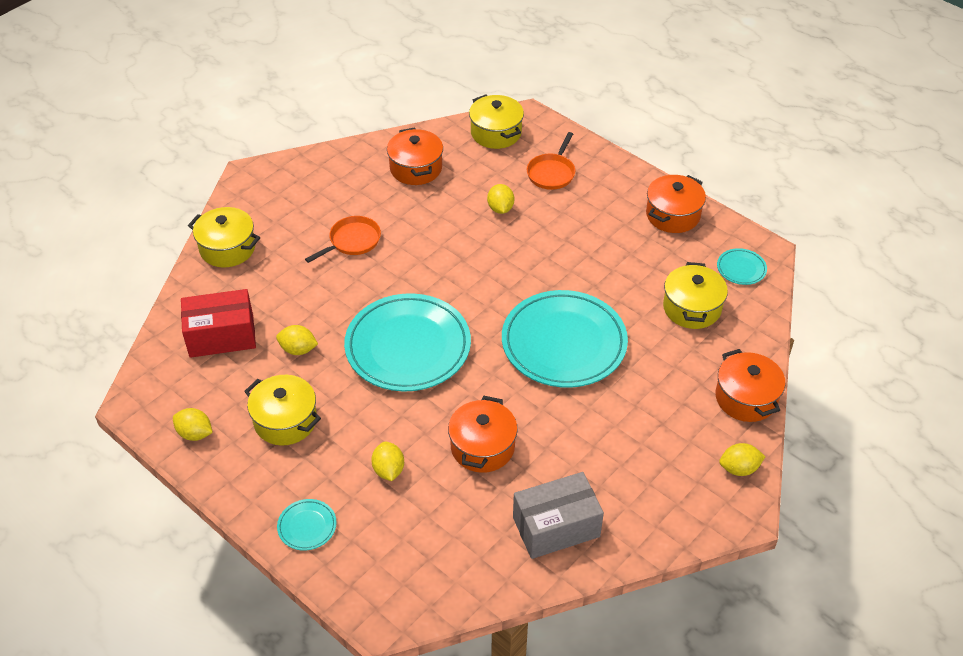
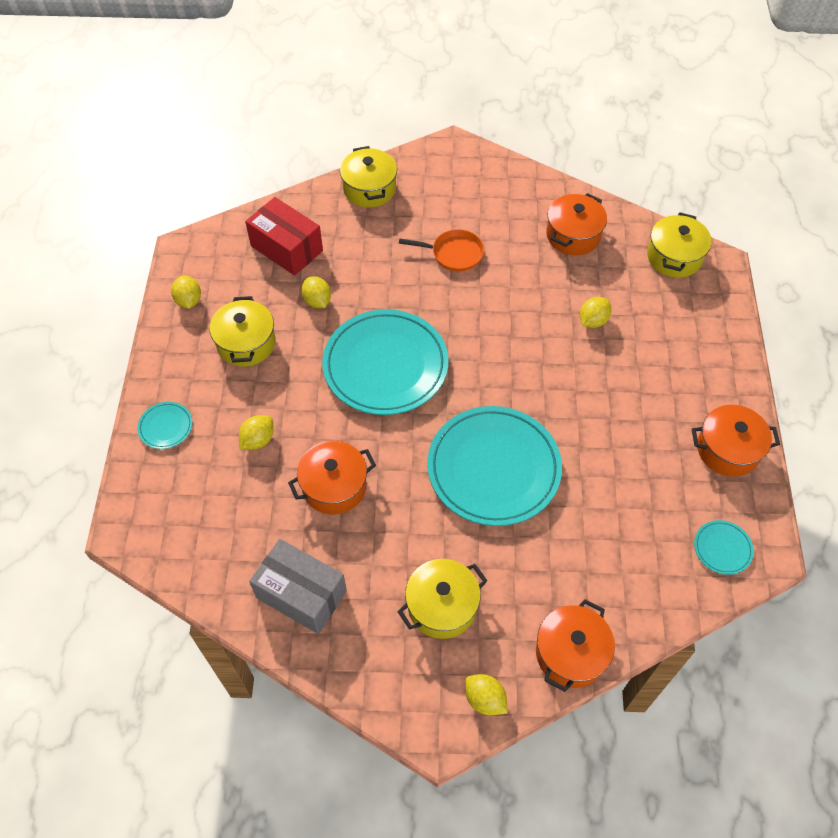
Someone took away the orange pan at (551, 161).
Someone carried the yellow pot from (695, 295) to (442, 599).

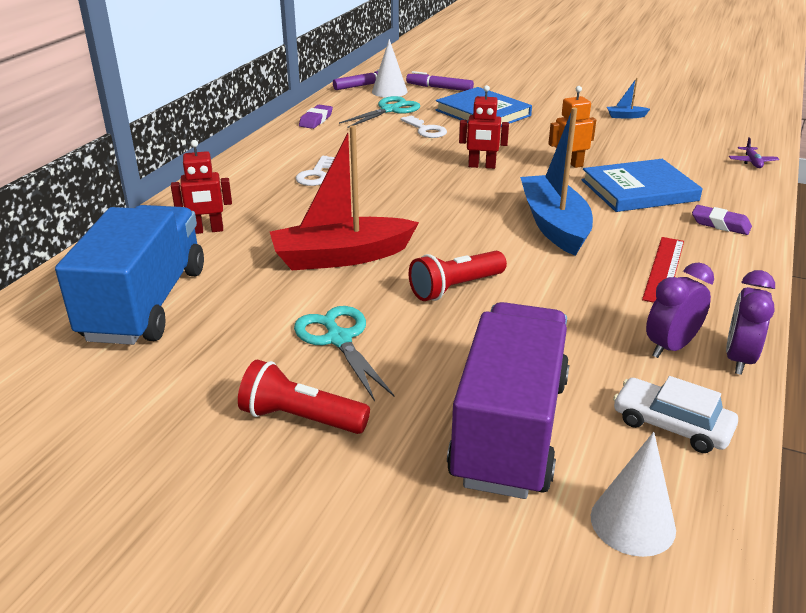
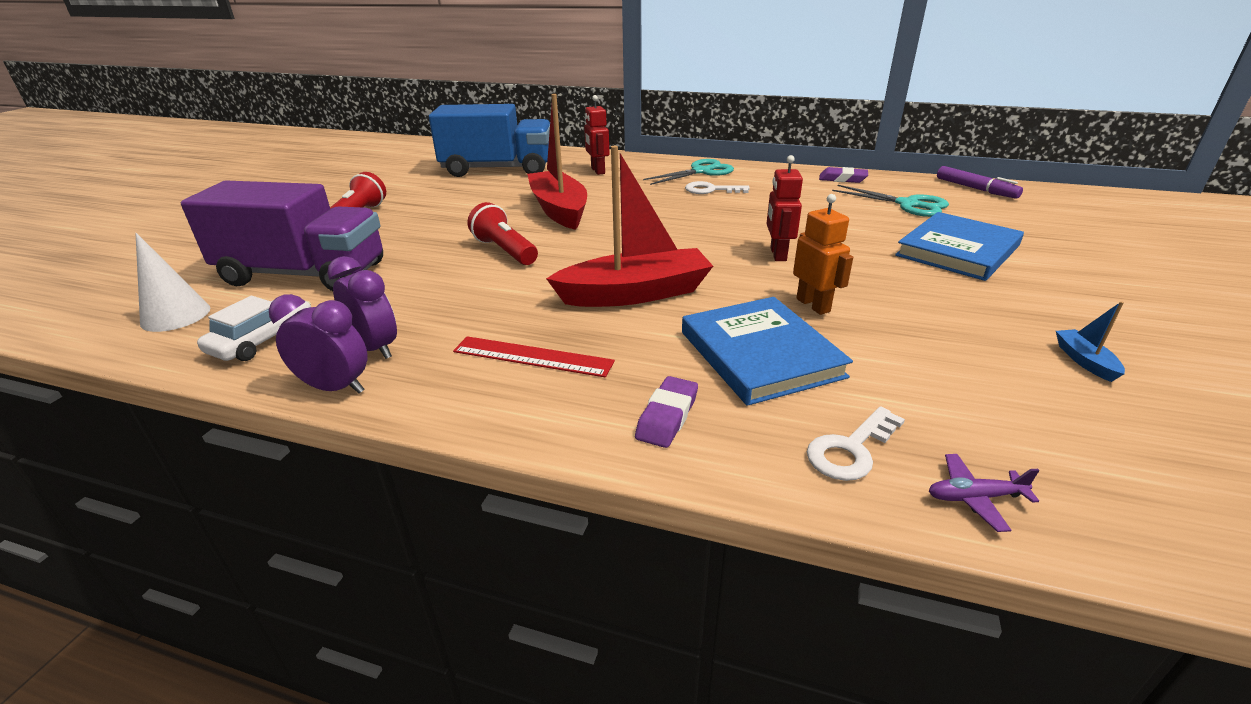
Someone took away the white cone at (389, 68).
Someone took away the purple marker at (440, 81).
Someone repainted the blue boat at (556, 181), which became the red boat at (629, 226).
Someone carried the white key from (423, 126) to (856, 443).
Someone carried the turquoise scissors from (344, 353) to (688, 172).

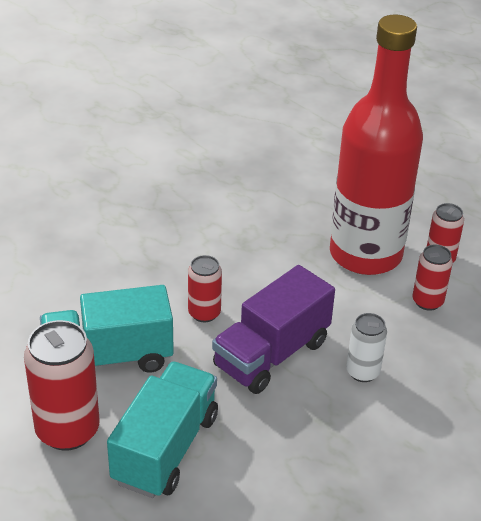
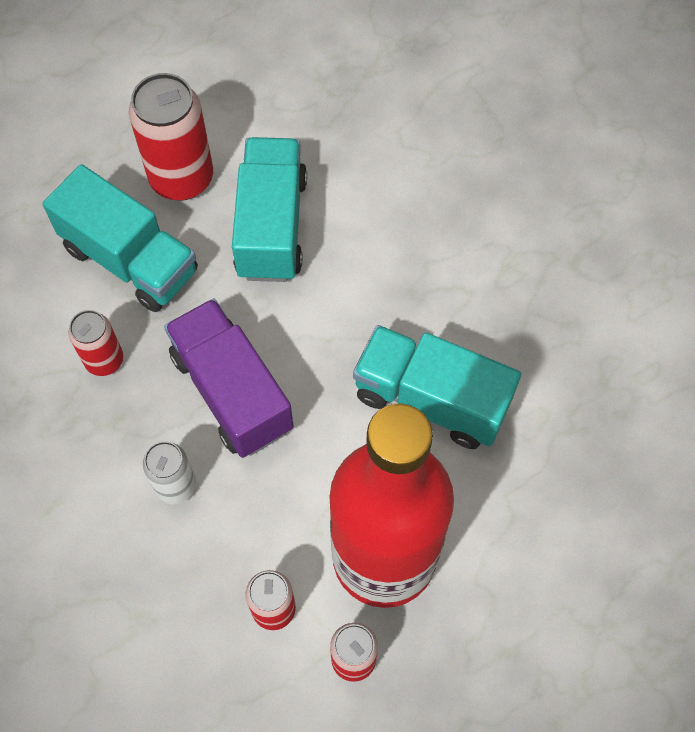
Someone carried the red can from (205, 289) to (96, 343).
Someone put down the turquoise truck at (437, 387).

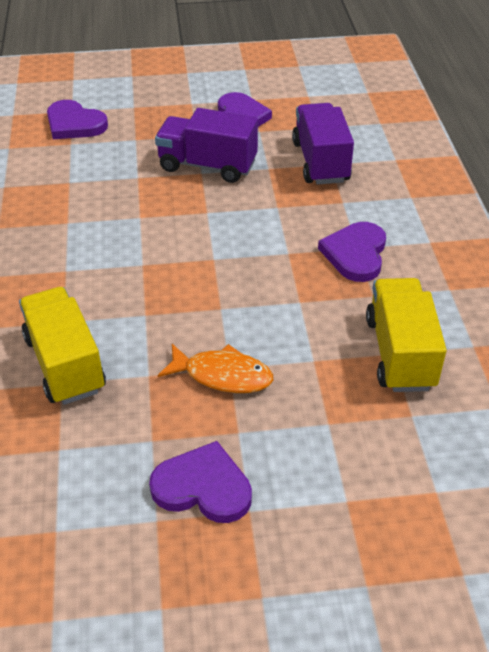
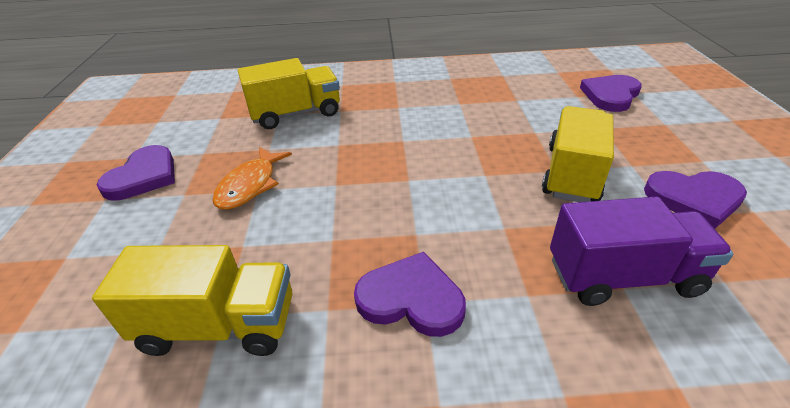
Someone repainted the purple truck at (206, 145), which became the yellow truck at (578, 154).

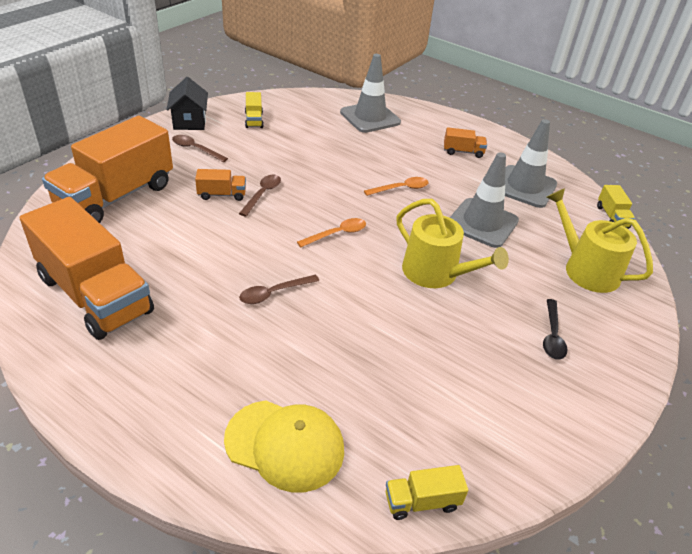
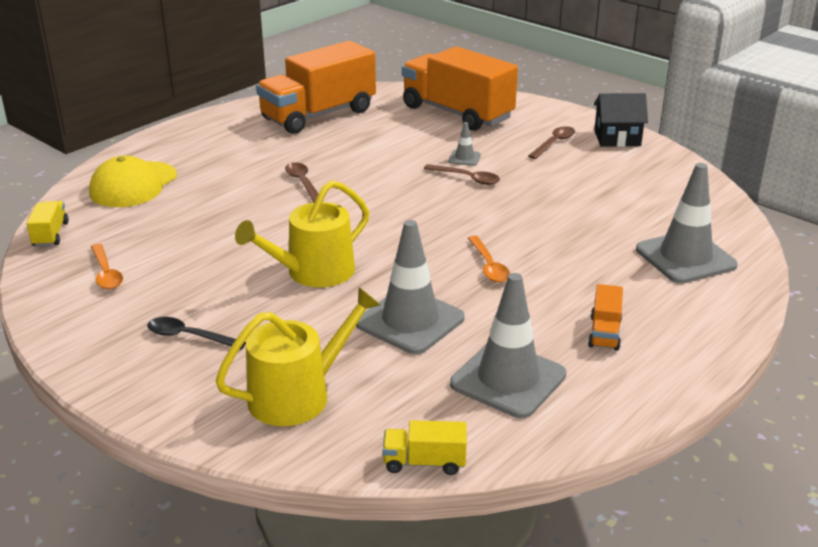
Someone took away the yellow truck at (254, 110).
Someone swapped the orange truck at (220, 185) for the grey traffic cone at (465, 144).
Someone carried the orange spoon from (331, 232) to (107, 266).

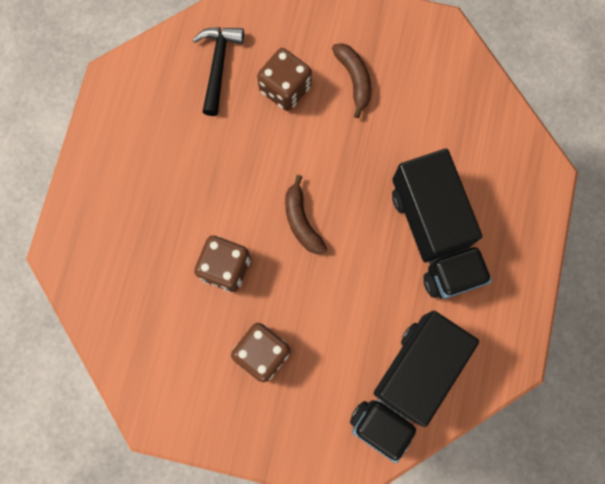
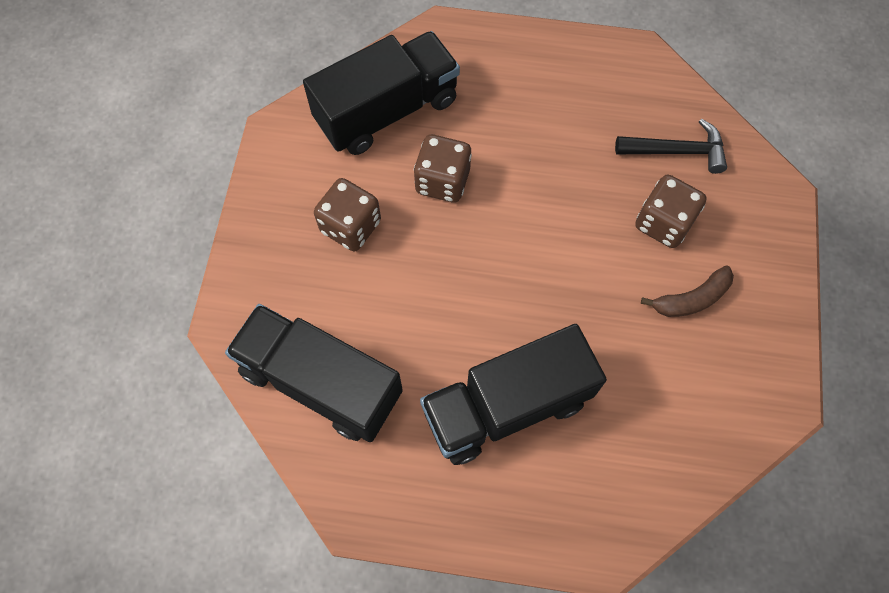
Someone took away the brown banana at (306, 214).
Someone put down the black truck at (381, 93).

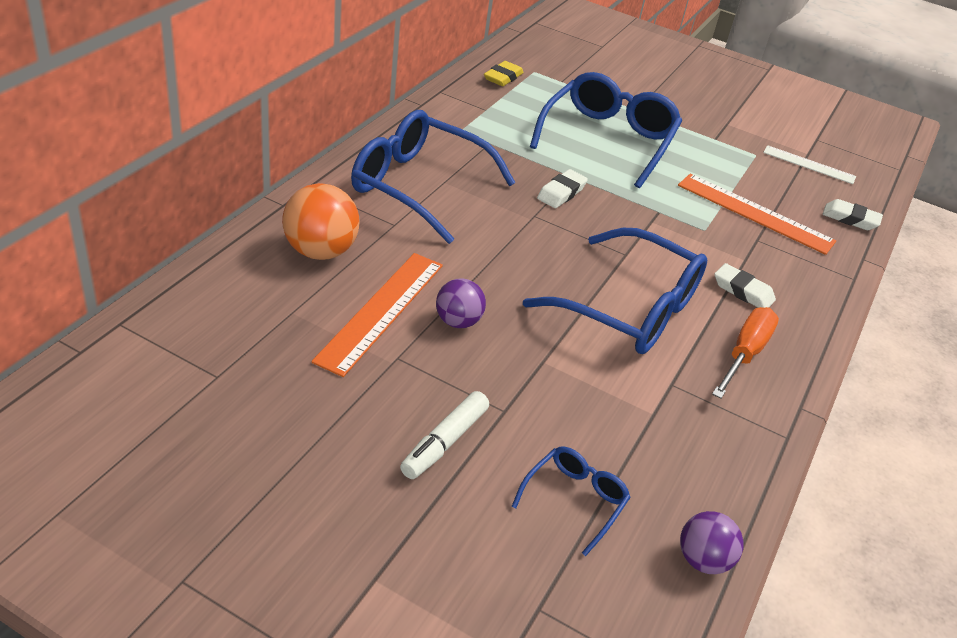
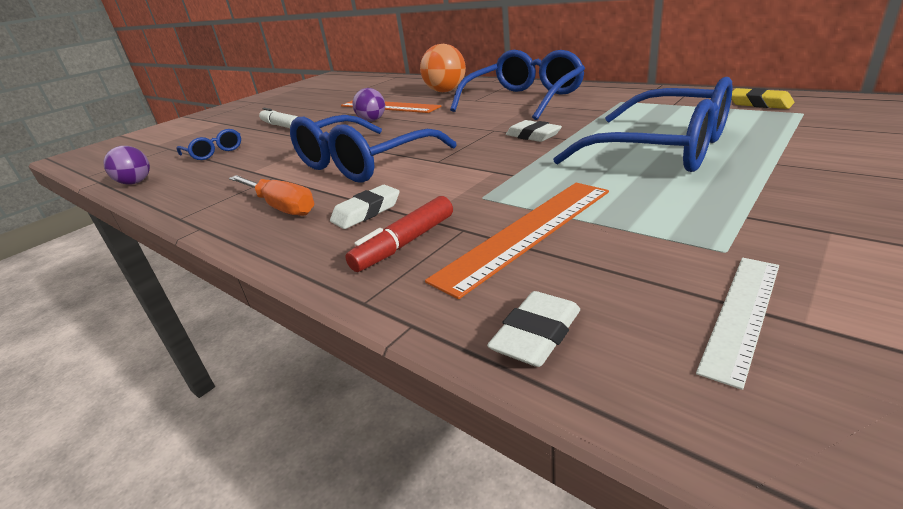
Someone put down the red marker at (399, 234).

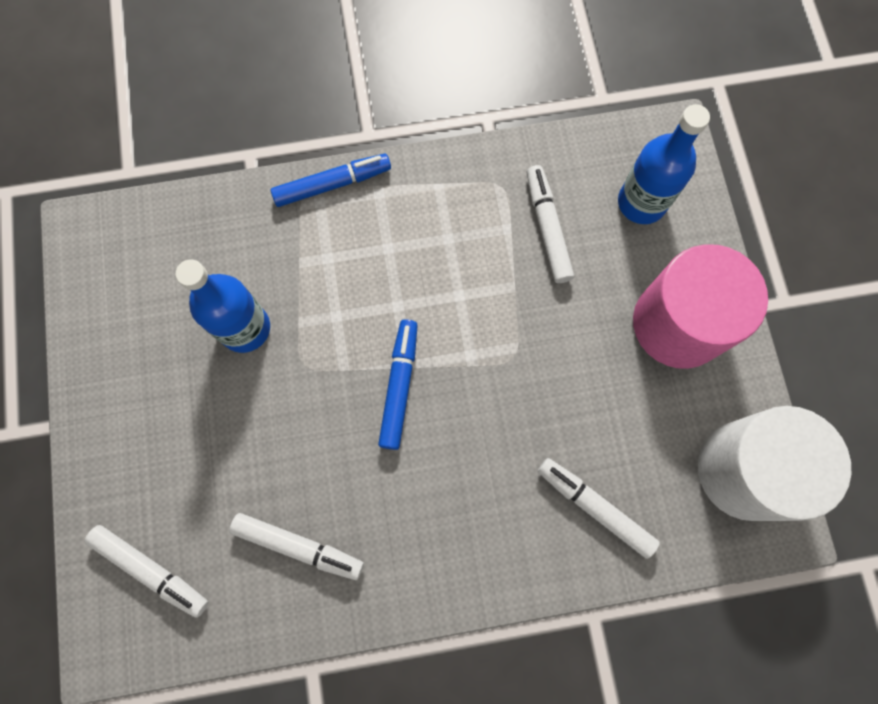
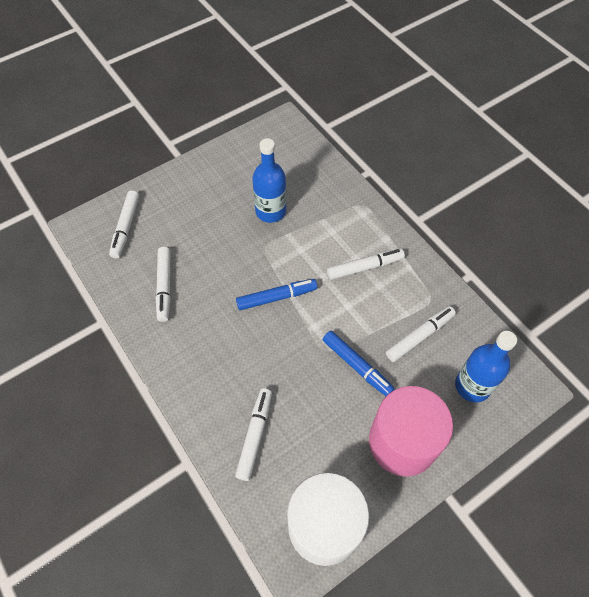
Someone carried the blue marker from (331, 180) to (358, 363).
Someone put down the white marker at (366, 264).

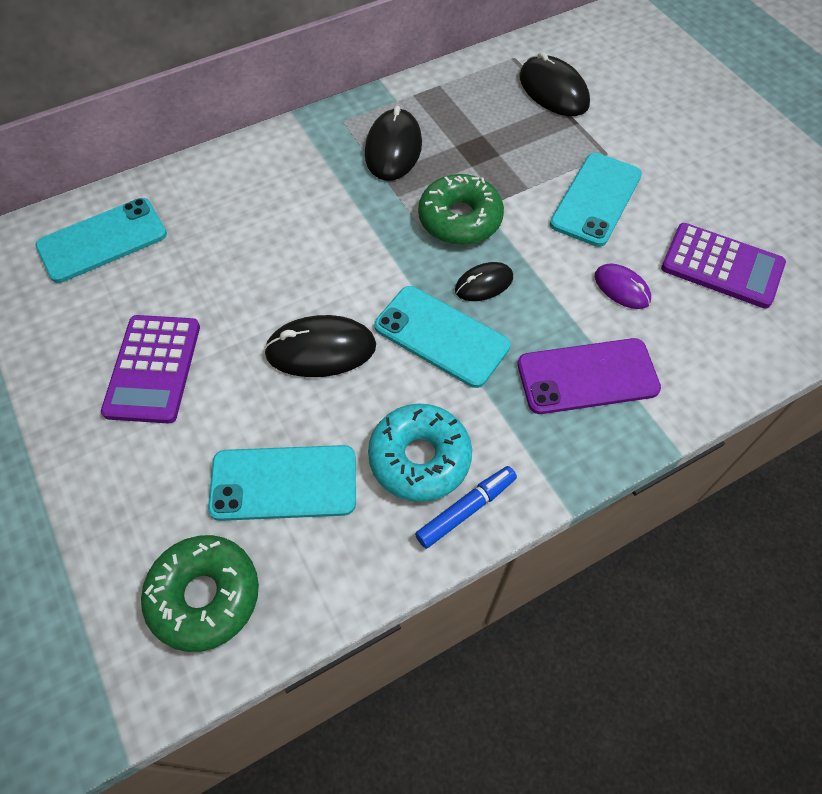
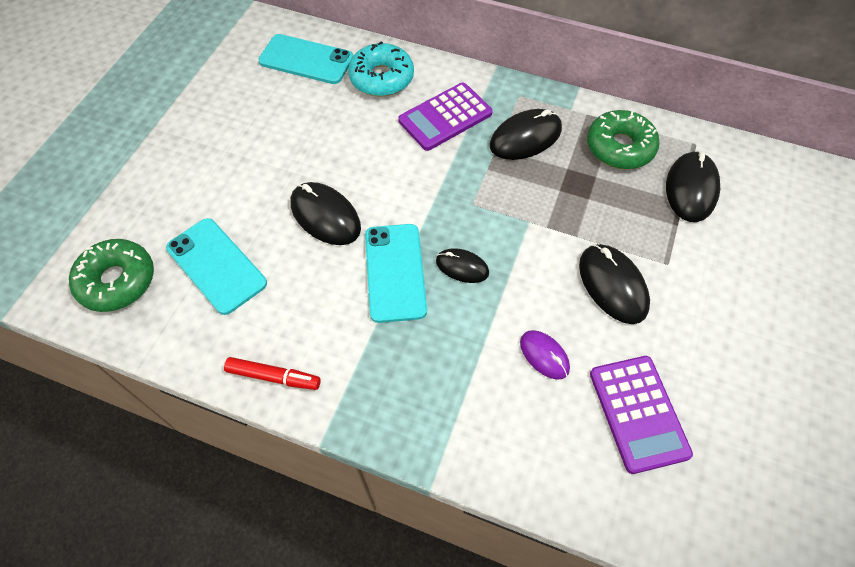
Someone swapped the turquoise phone at (596, 200) for the black mouse at (614, 284).
Someone carried the green donut from (461, 209) to (623, 139).
Someone rotated the purple mouse at (623, 286) by 45 degrees counterclockwise.
Someone carried the purple calculator from (150, 369) to (445, 117).
Someone took away the purple phone at (589, 376).
Someone carried the turquoise donut from (420, 452) to (381, 69).
Someone repainted the blue marker at (466, 507), which became the red marker at (272, 373).

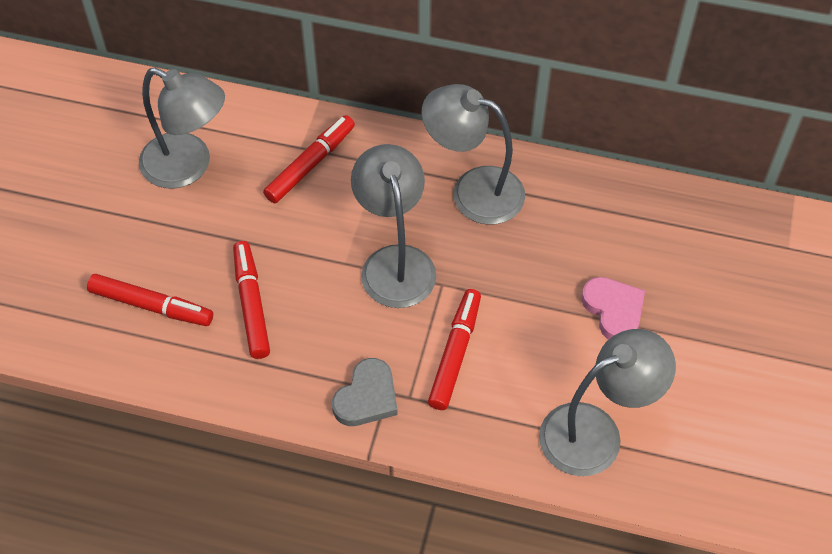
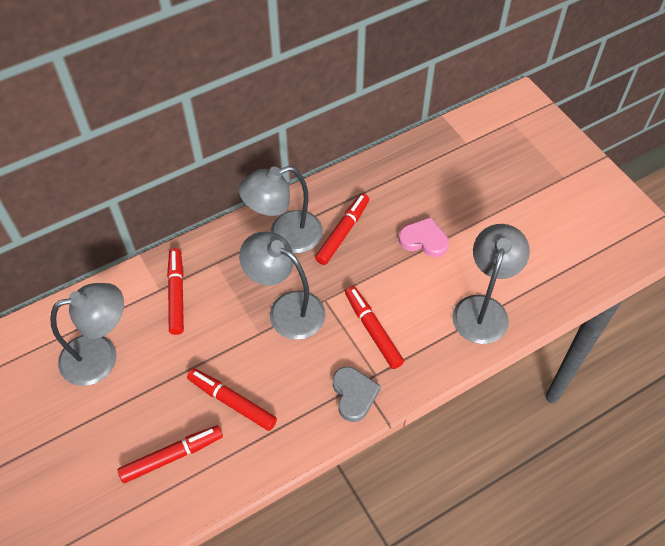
Someone put down the red marker at (342, 229).

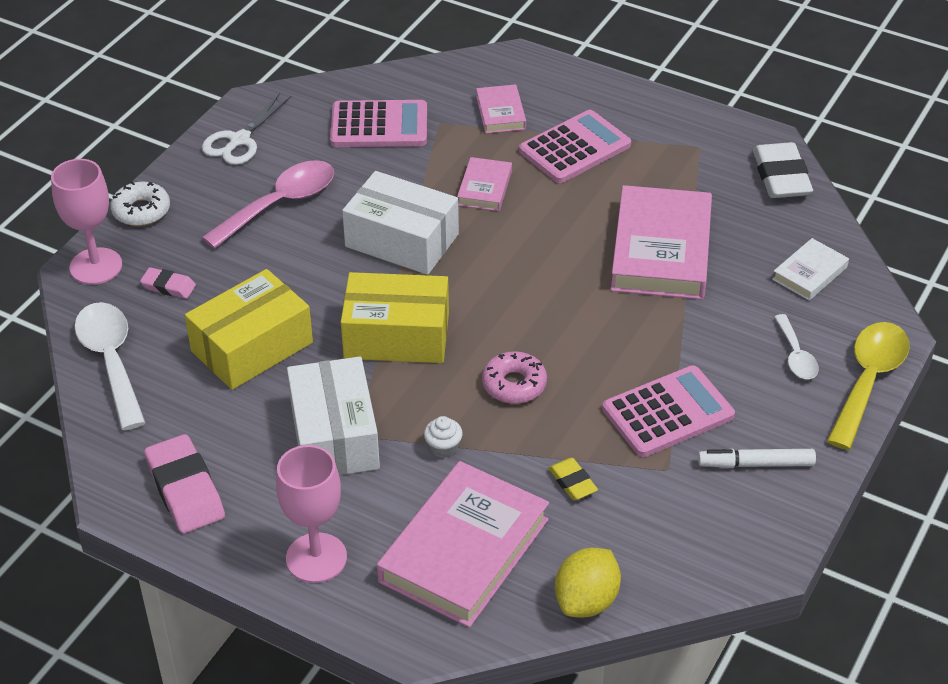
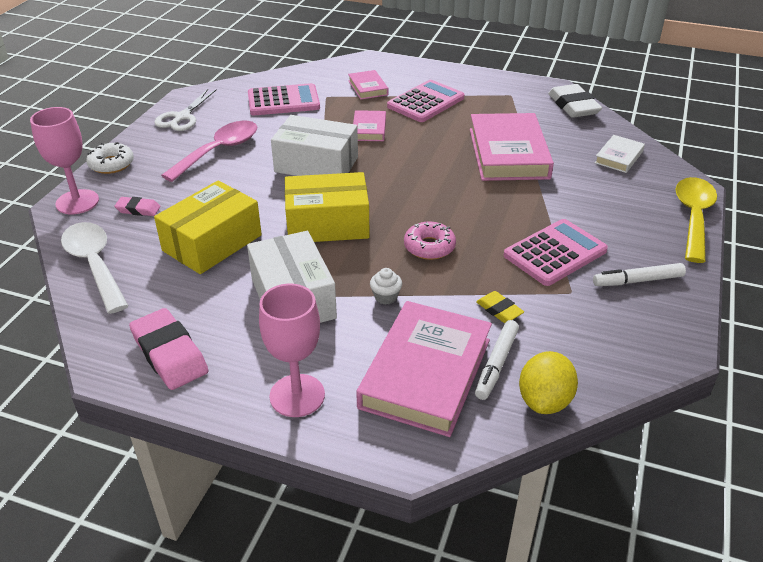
Someone took away the white spoon at (796, 346).
Someone put down the white marker at (497, 360).

